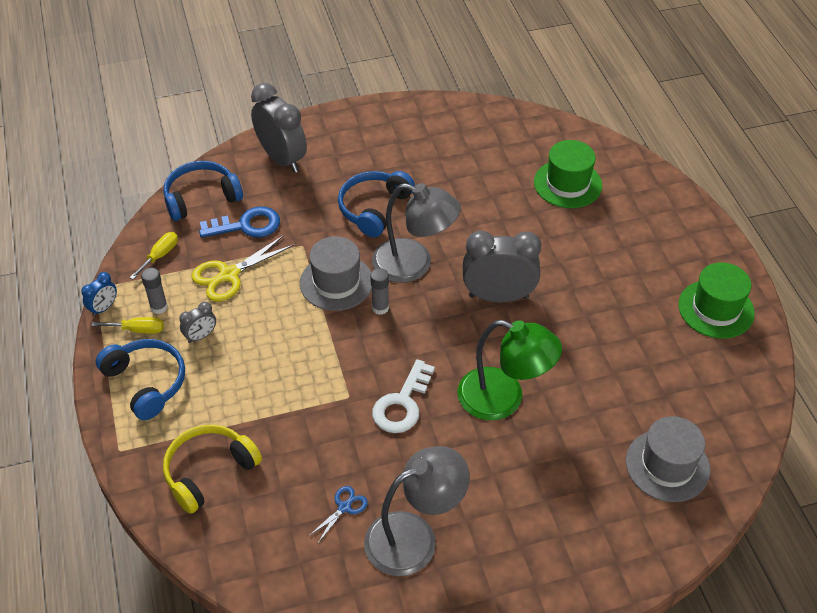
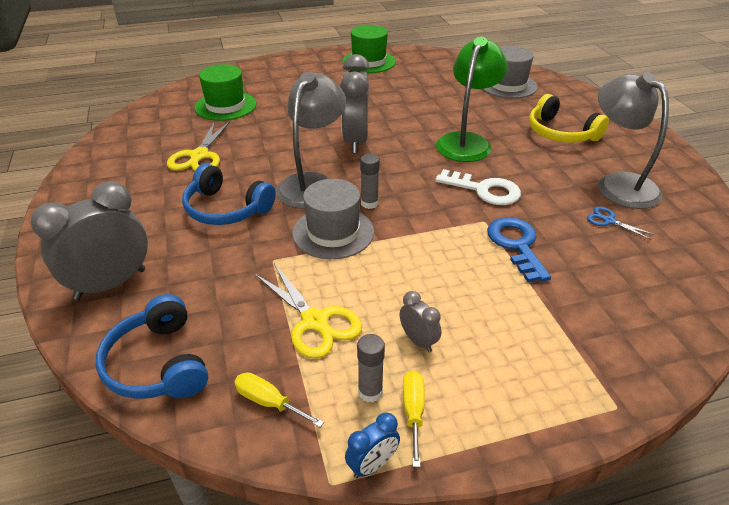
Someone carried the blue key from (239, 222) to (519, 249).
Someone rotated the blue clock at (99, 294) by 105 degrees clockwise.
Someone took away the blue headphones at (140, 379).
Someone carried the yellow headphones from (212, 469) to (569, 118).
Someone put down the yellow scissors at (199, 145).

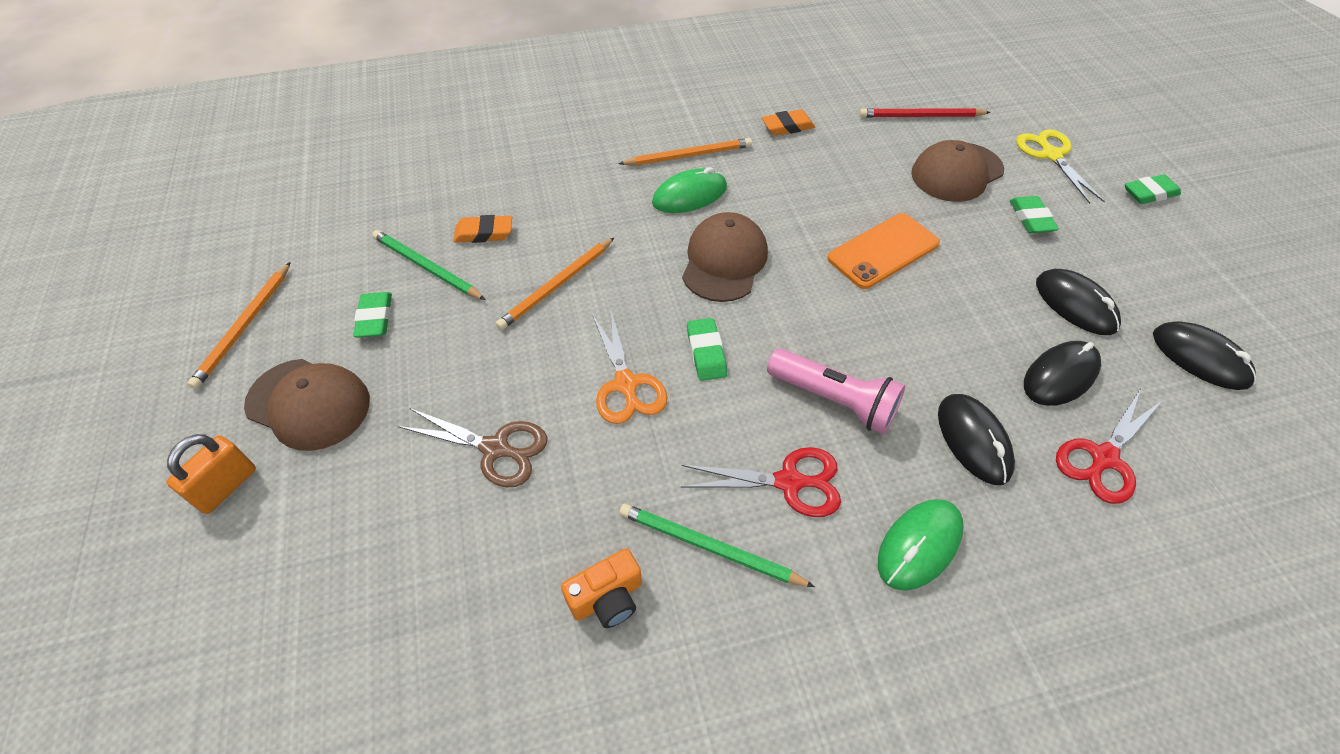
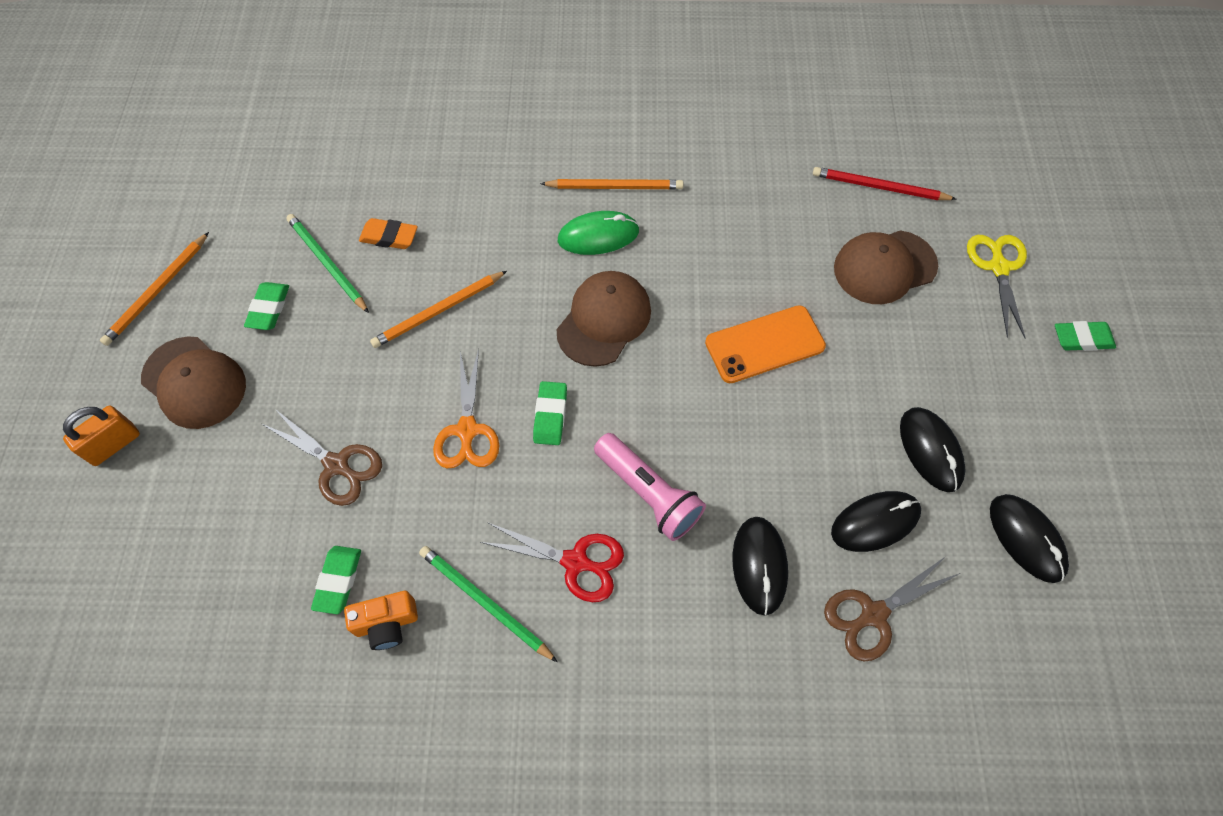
Someone took away the orange eraser at (788, 122).
Someone carried the green eraser from (1034, 214) to (336, 580).
Someone repainted the red scissors at (1109, 446), which became the brown scissors at (892, 608).
Someone took away the green mouse at (921, 545).

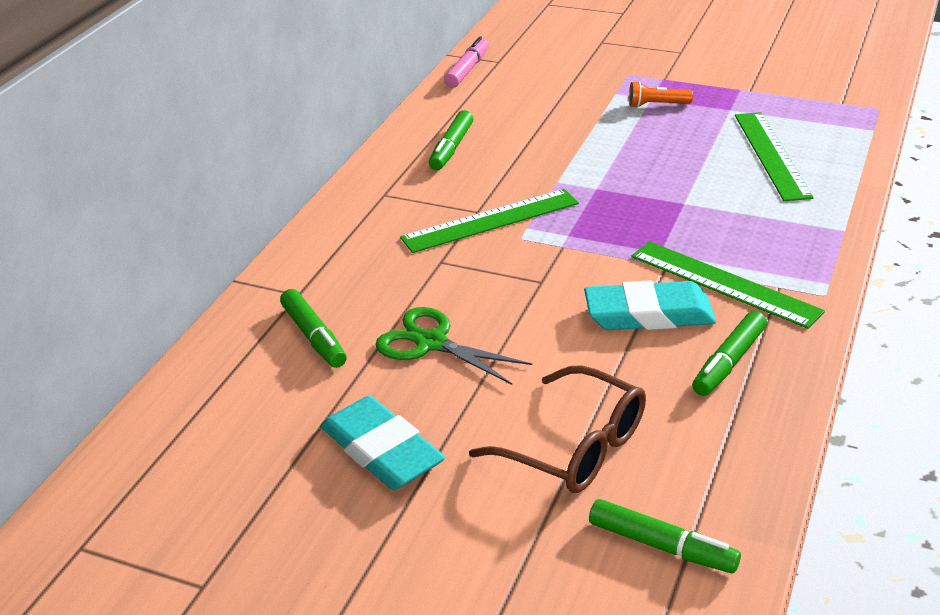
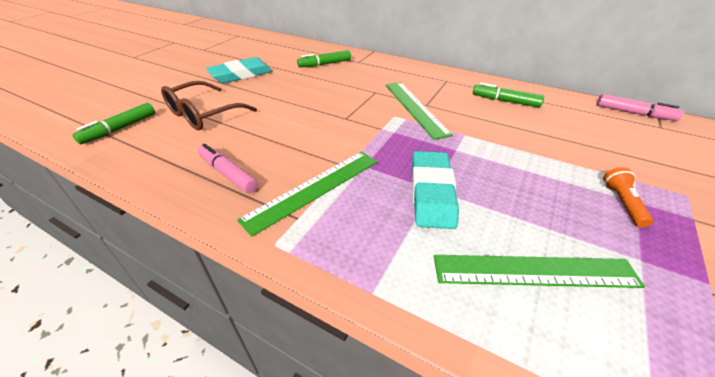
Someone carried the turquoise eraser from (650, 305) to (435, 190).
Someone took away the green scissors at (454, 346).
Someone repainted the green marker at (729, 353), which became the pink marker at (228, 168).

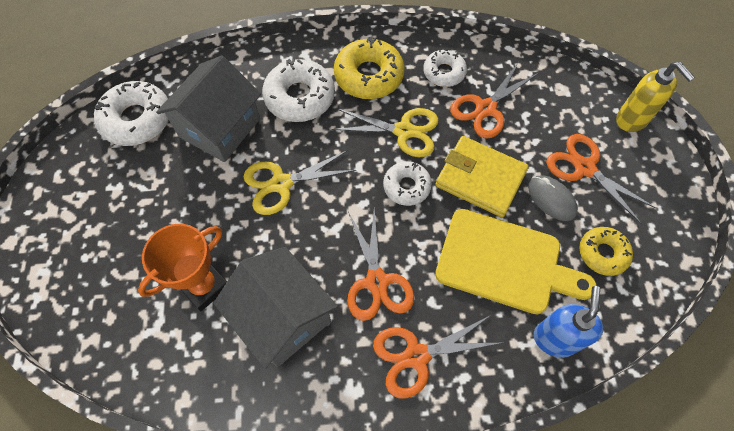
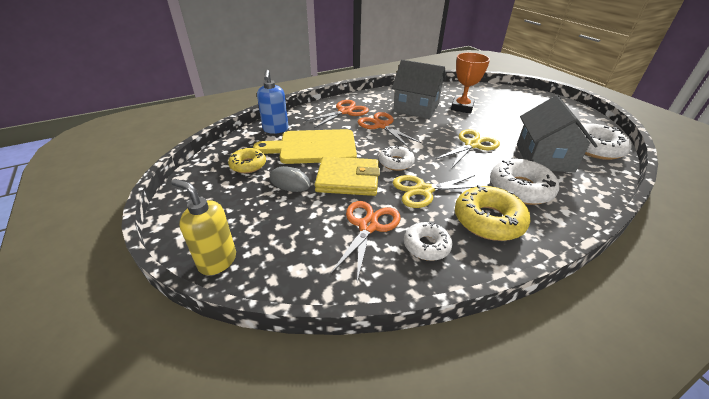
Someone took away the orange scissors at (601, 179).

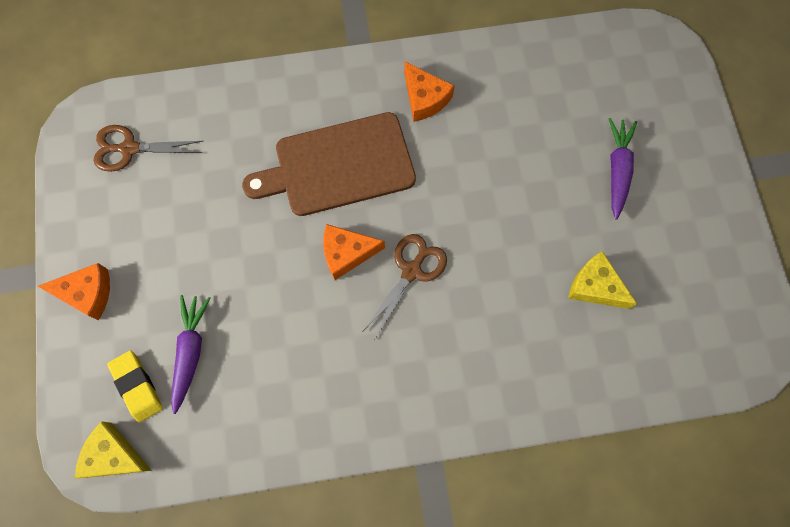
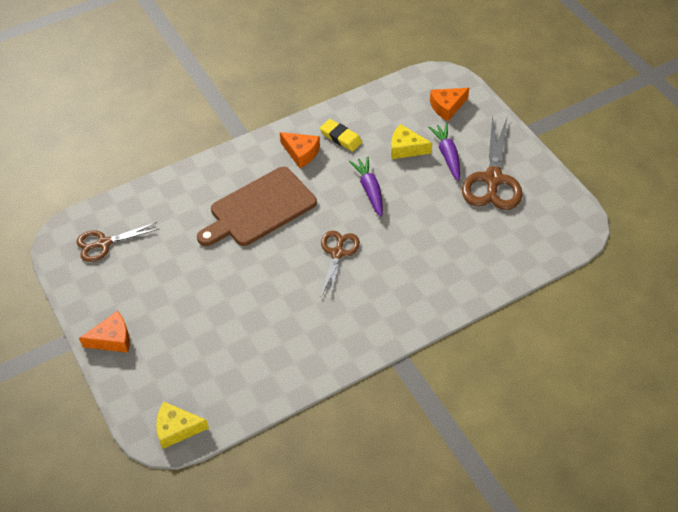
Someone carried the orange cheese from (354, 252) to (449, 104).
Someone carried the yellow cheese from (602, 280) to (411, 141).
Someone carried the purple carrot from (191, 354) to (366, 186).
Someone carried the yellow eraser from (135, 386) to (341, 135).
Someone put down the brown scissors at (492, 162).

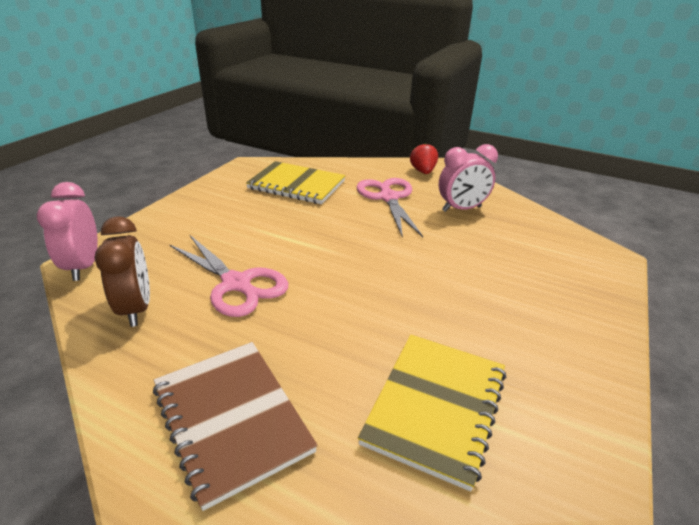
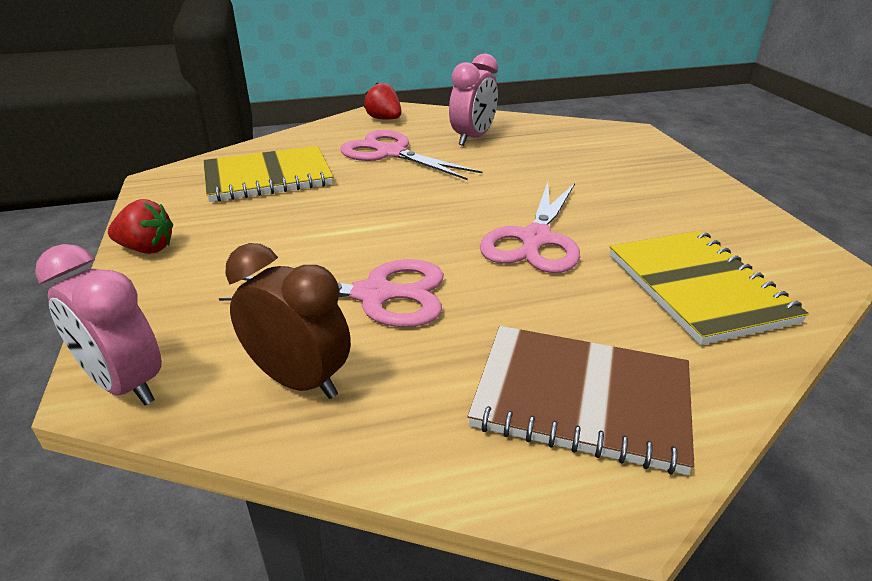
Someone put down the pink scissors at (530, 227).
Someone put down the red strawberry at (140, 226).

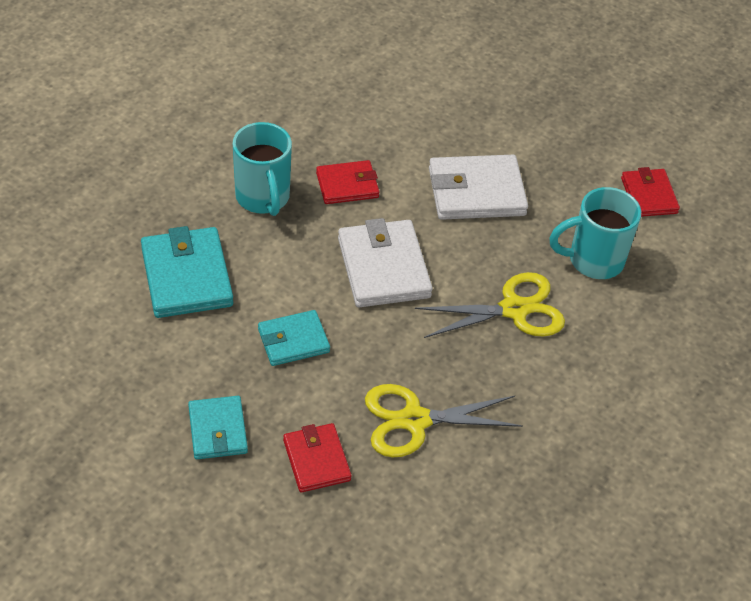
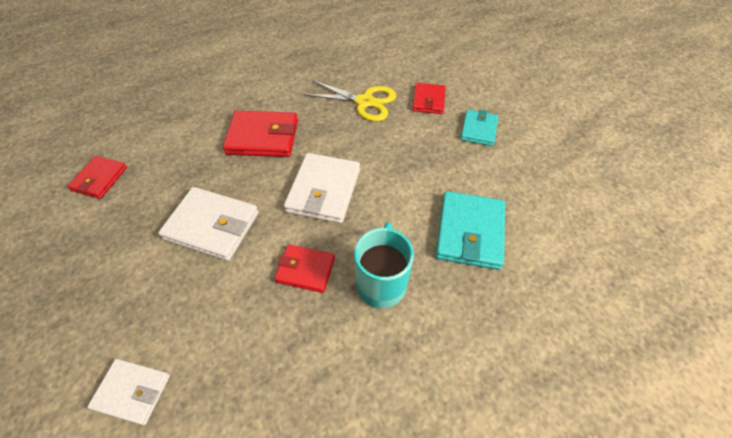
Someone took away the turquoise mug at (595, 233).
Someone swapped the yellow scissors at (490, 305) for the red wallet at (260, 134).
Someone took away the turquoise wallet at (294, 338).
Someone put down the white wallet at (128, 392).

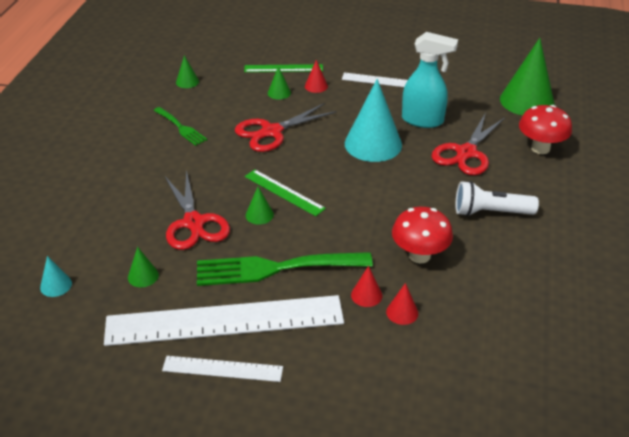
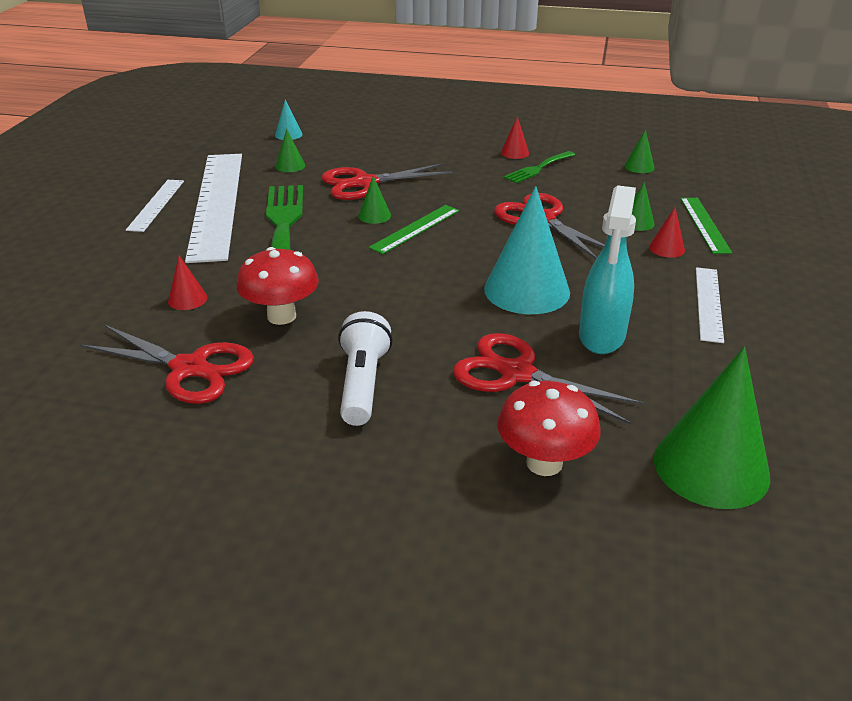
Someone carried the red cone from (366, 286) to (515, 137).
Someone put down the red scissors at (167, 364).

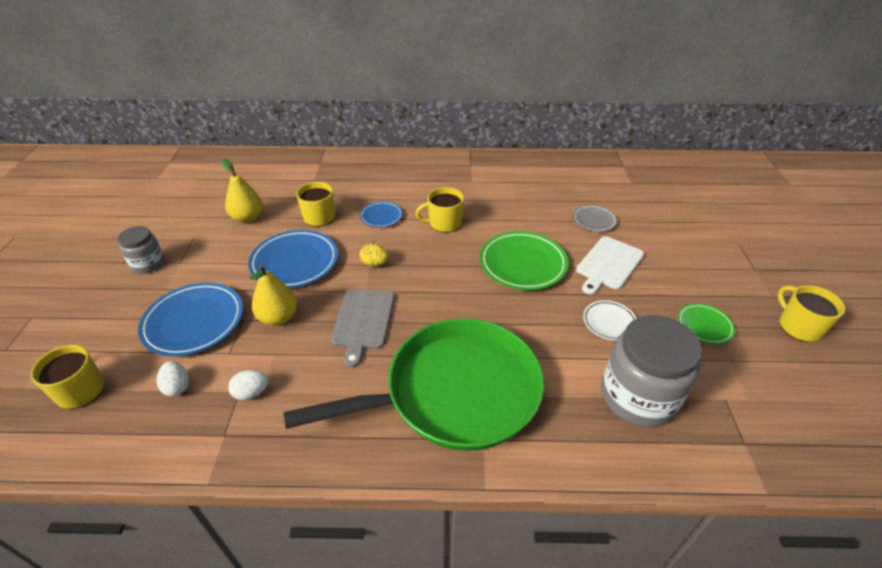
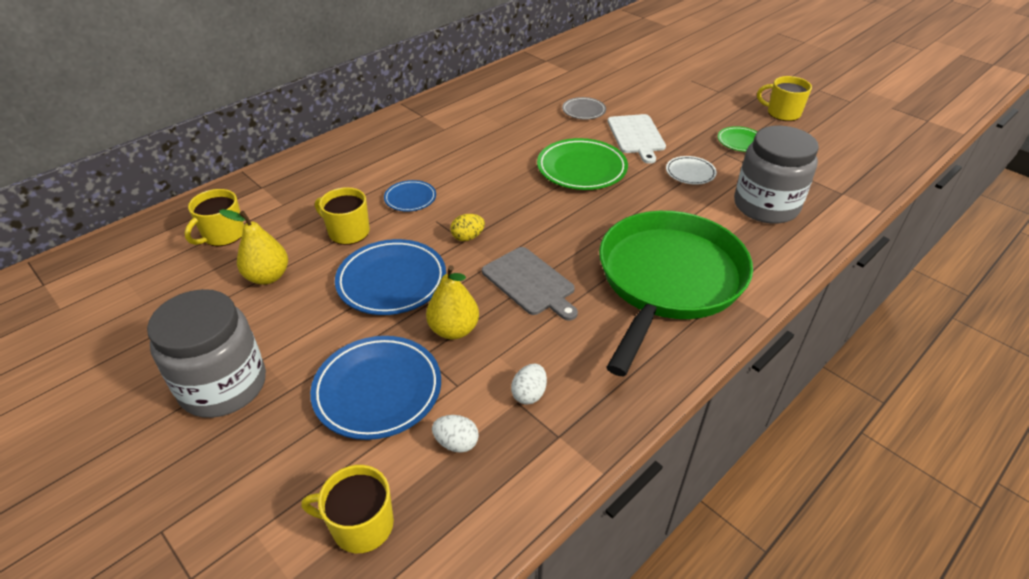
Someone carried the yellow mug from (439, 210) to (214, 217).
Someone scaled the grey jar at (141, 250) by 1.82.

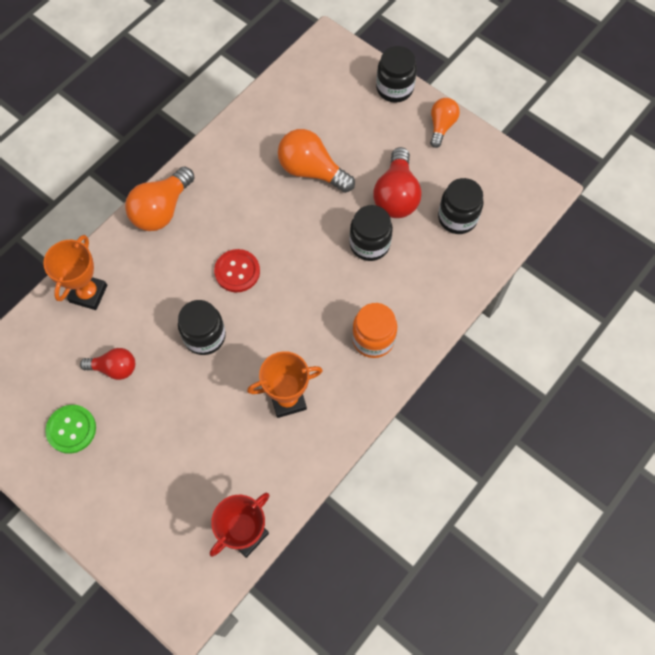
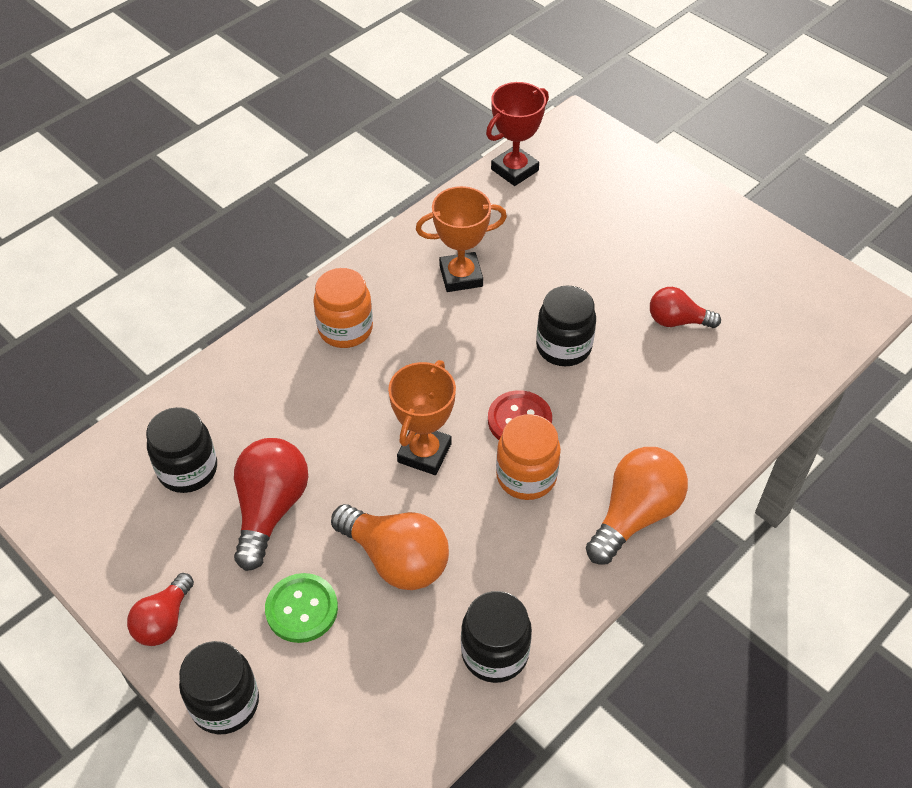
Someone repainted the orange light bulb at (445, 123), which became the red light bulb at (160, 609).
Someone carried the black jar from (371, 233) to (496, 637).
Someone carried the orange trophy from (75, 272) to (422, 417).
Someone carried the green button from (70, 429) to (301, 608).
Someone put down the orange jar at (528, 457).

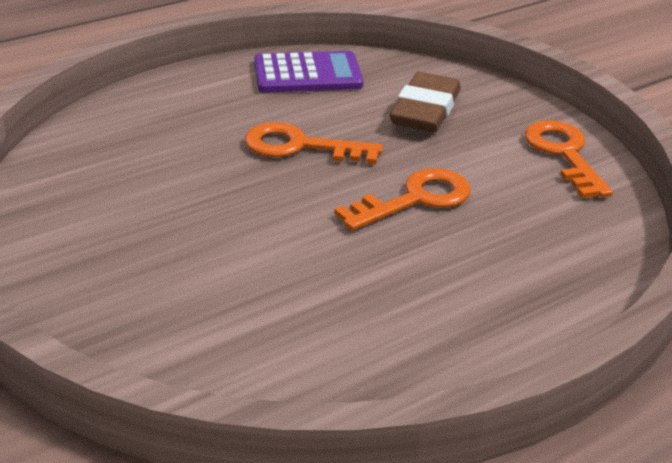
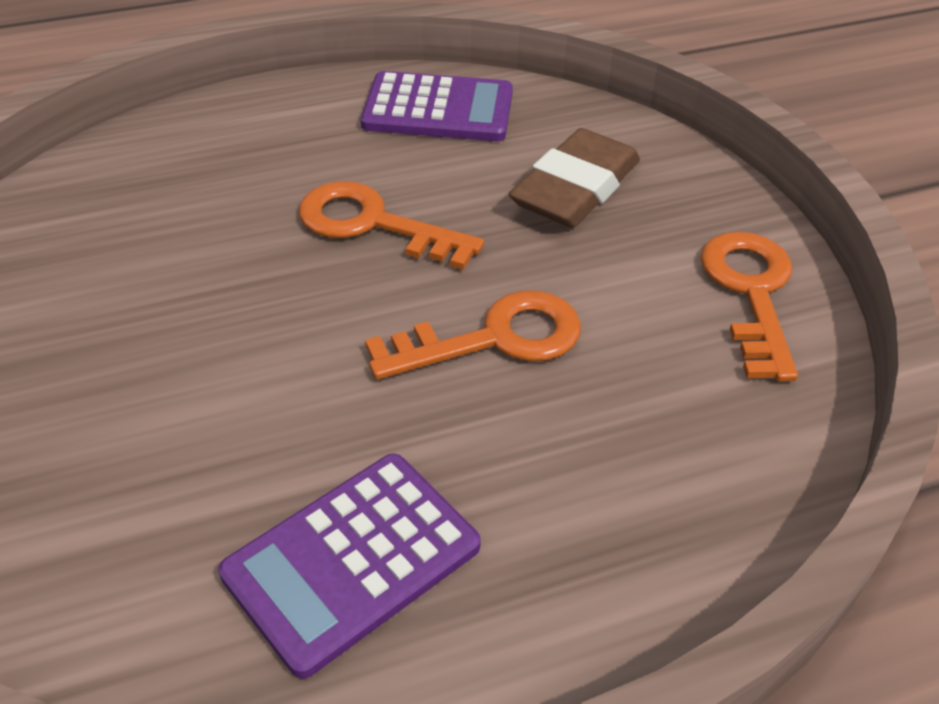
Someone put down the purple calculator at (349, 566).

